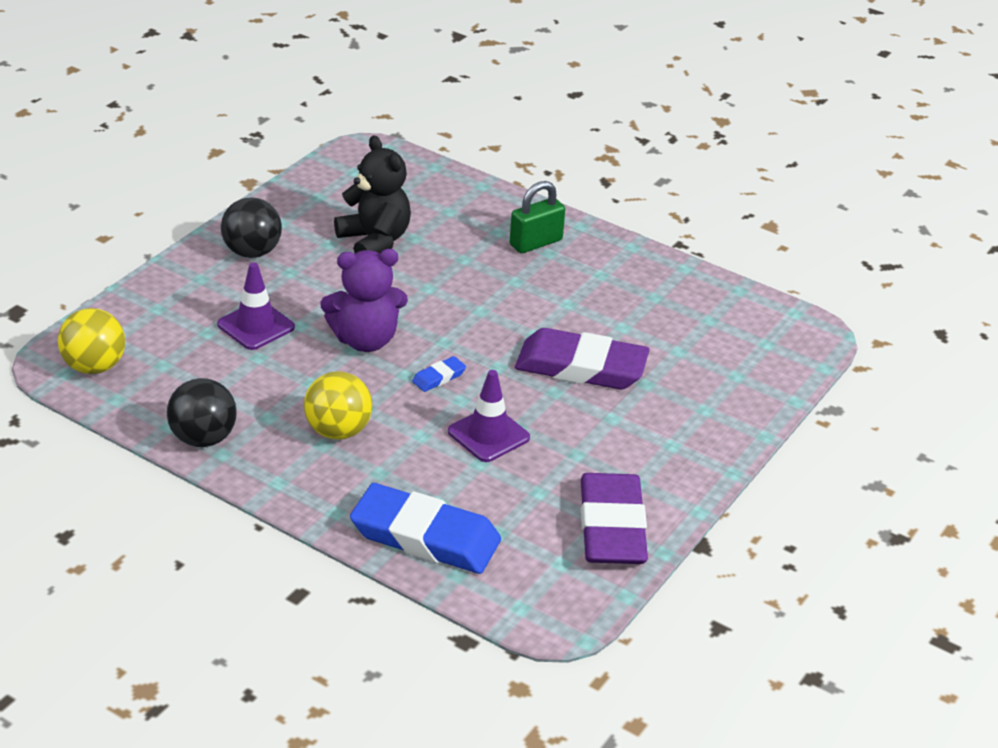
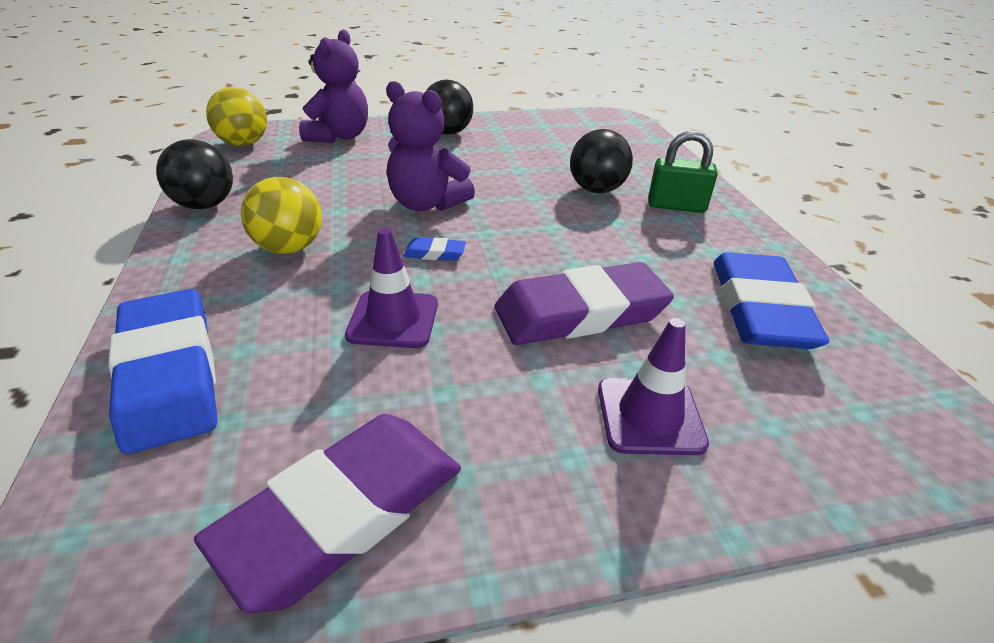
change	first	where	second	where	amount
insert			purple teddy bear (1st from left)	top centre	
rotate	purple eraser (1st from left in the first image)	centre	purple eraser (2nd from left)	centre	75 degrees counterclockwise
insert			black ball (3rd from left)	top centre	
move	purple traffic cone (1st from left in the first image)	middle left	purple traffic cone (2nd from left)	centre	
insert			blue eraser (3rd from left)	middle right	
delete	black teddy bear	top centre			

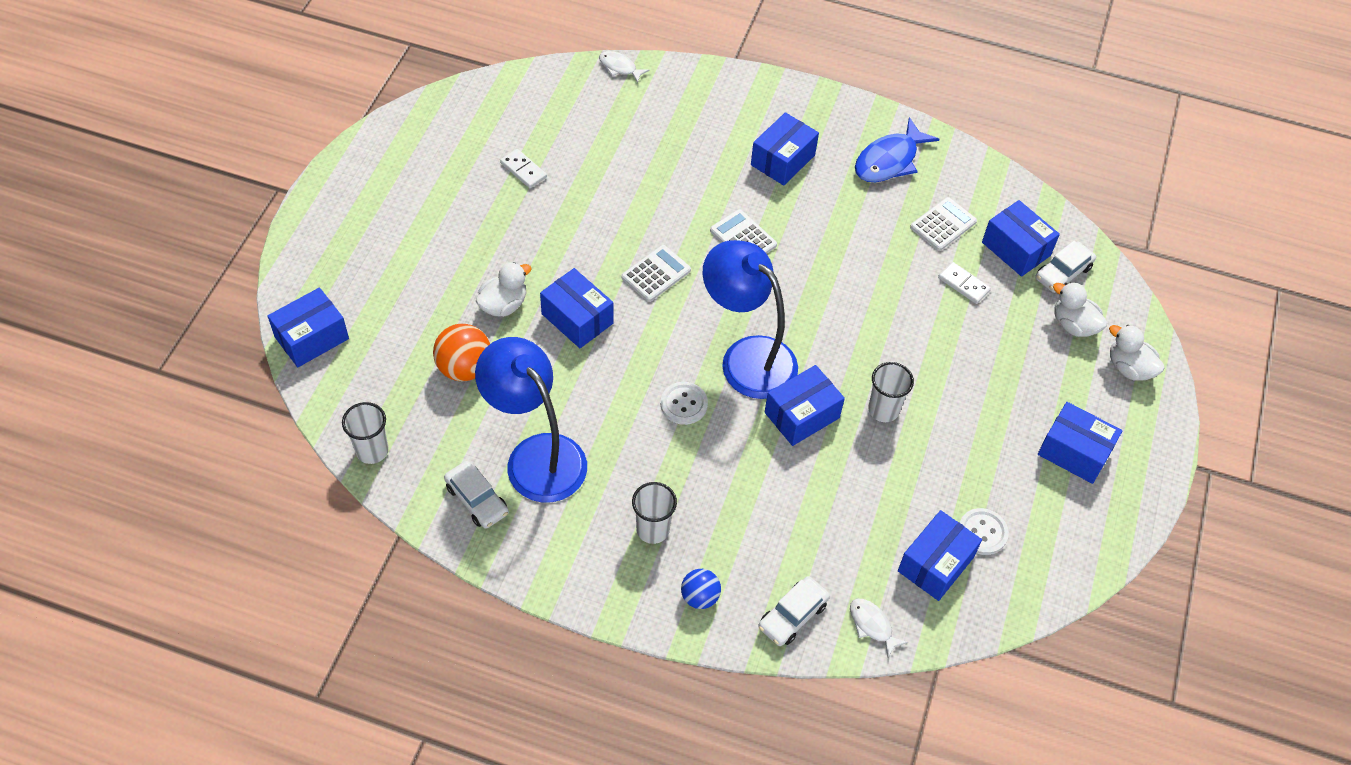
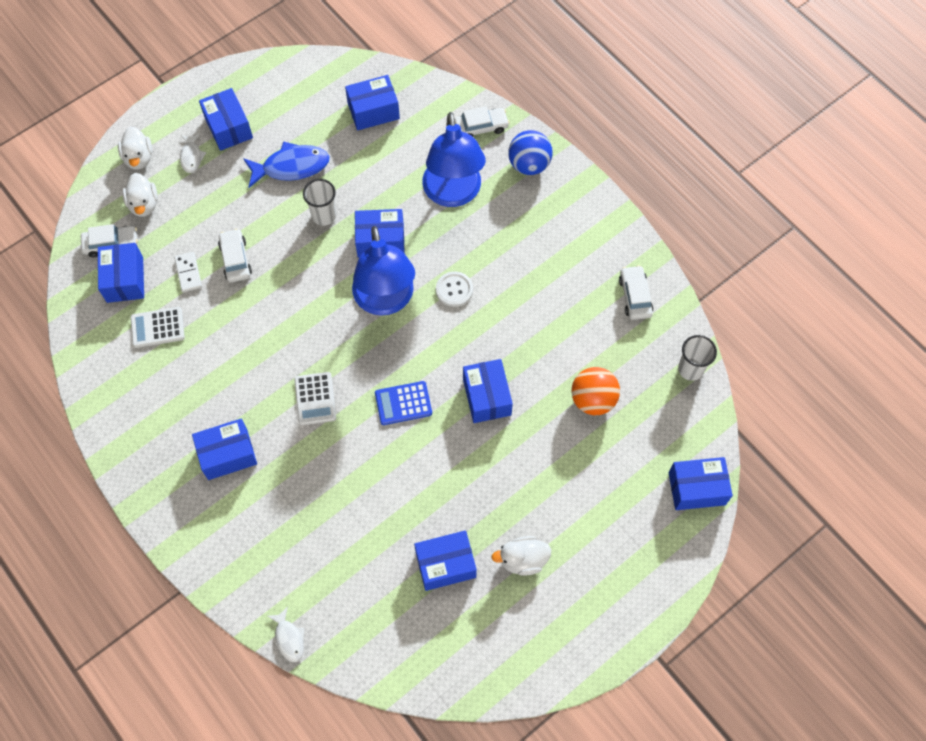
change	first	where	second	where	amount
move	white fish (2nd from left in the first image)	bottom centre	white fish (1st from left)	top left	
insert			white car (2nd from left)	middle left	
move	blue fish	top centre		top left	
recolor	white calculator (1st from left)	centre	blue calculator	centre	
replace	white domino (1st from left)	top centre	blue box (6th from left)	bottom centre	
move	blue lamp (1st from left in the first image)	centre	blue lamp (2nd from left)	top centre	
move	white duck (1st from left in the first image)	centre	white duck (3rd from left)	bottom centre	
resize	blue ball	bottom centre		top centre	x1.57
delete	white cup (2nd from left)	bottom centre			
delete	white button (2nd from left)	bottom right			

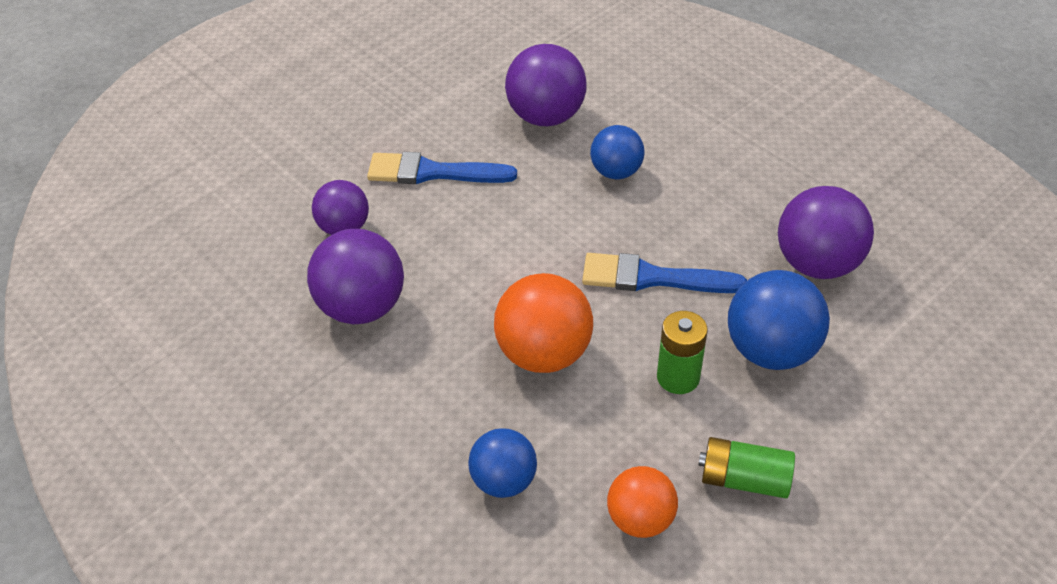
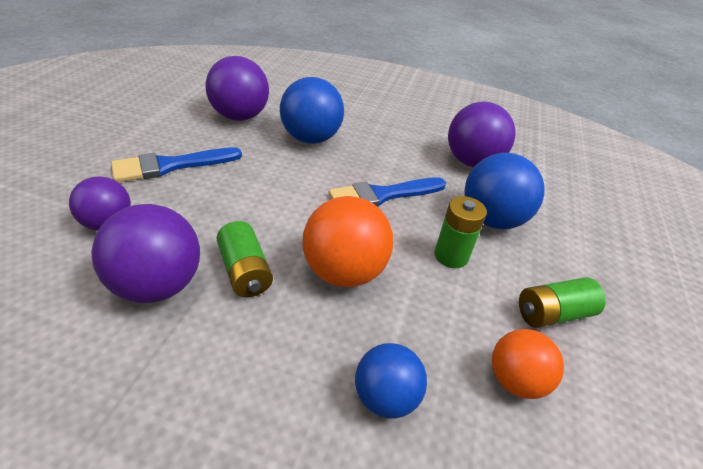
change	first	where	second	where	amount
insert			green battery (1st from left)	centre	
resize	blue ball (2nd from left in the first image)	top centre	blue ball (1st from left)	top centre	x1.57

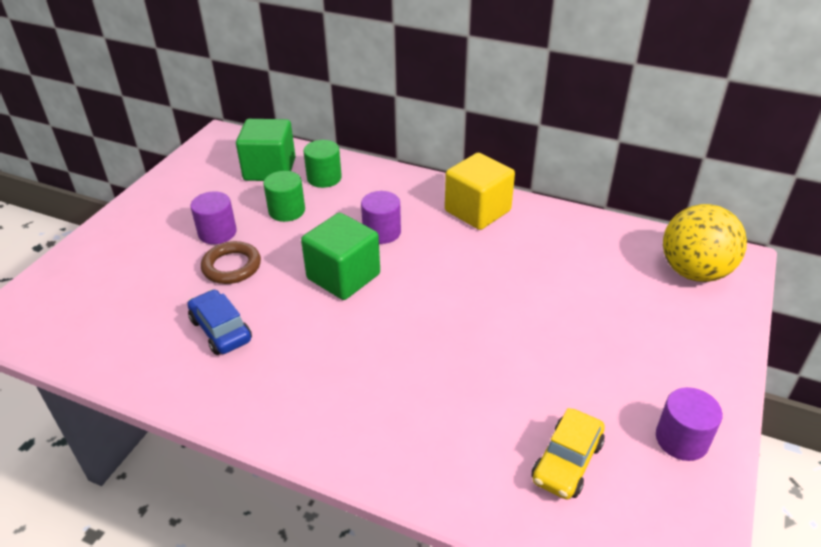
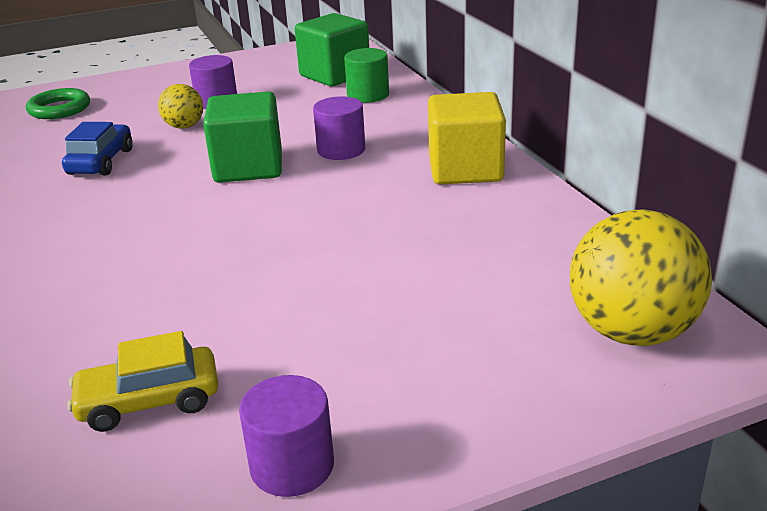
change	first	where	second	where	amount
insert			green ring	top left	
replace	brown ring	middle left	yellow ball (1st from left)	top left	
delete	green cylinder (1st from left)	centre			

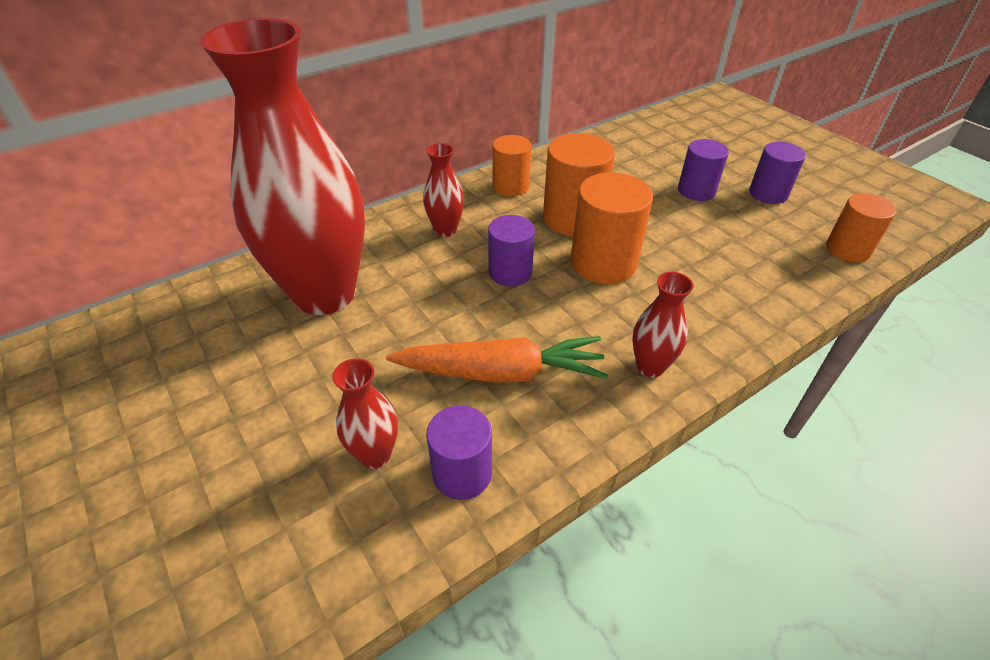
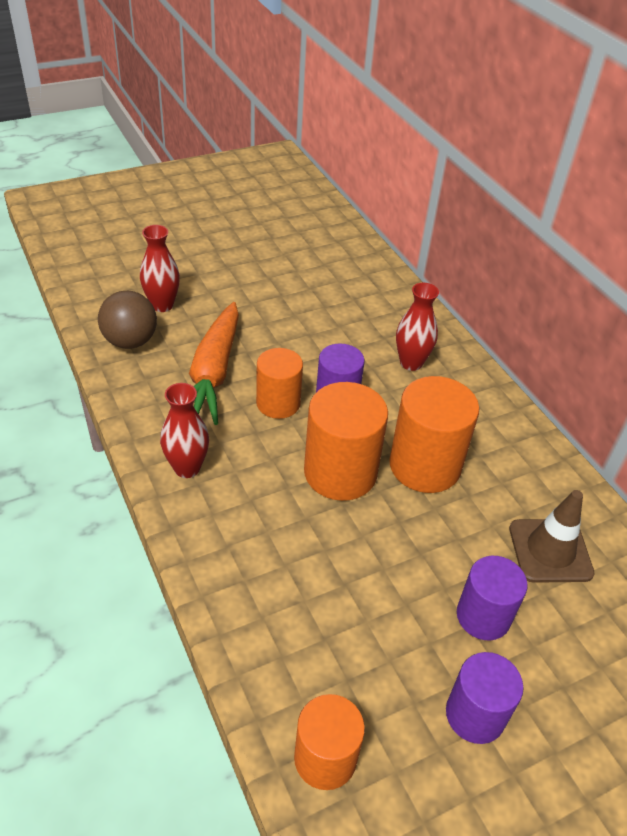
change	first	where	second	where	amount
replace	purple cylinder (1st from left)	bottom centre	brown ball	middle left	
move	orange cylinder (1st from left)	top centre		centre	
insert			brown traffic cone	middle right	
delete	red vase (1st from left)	top left			

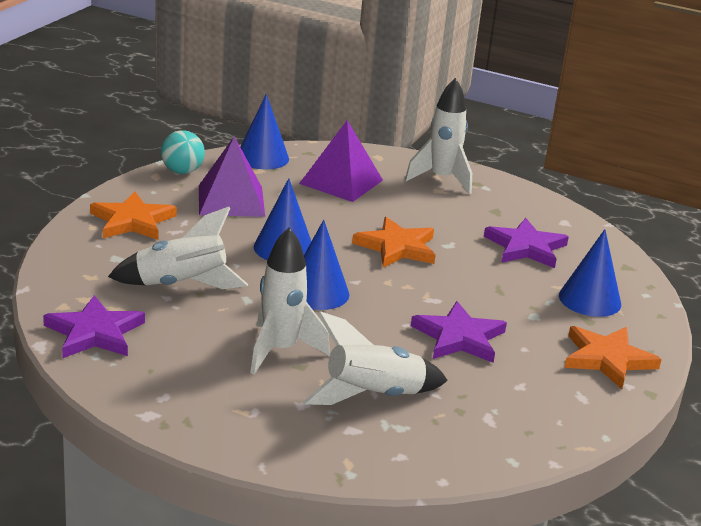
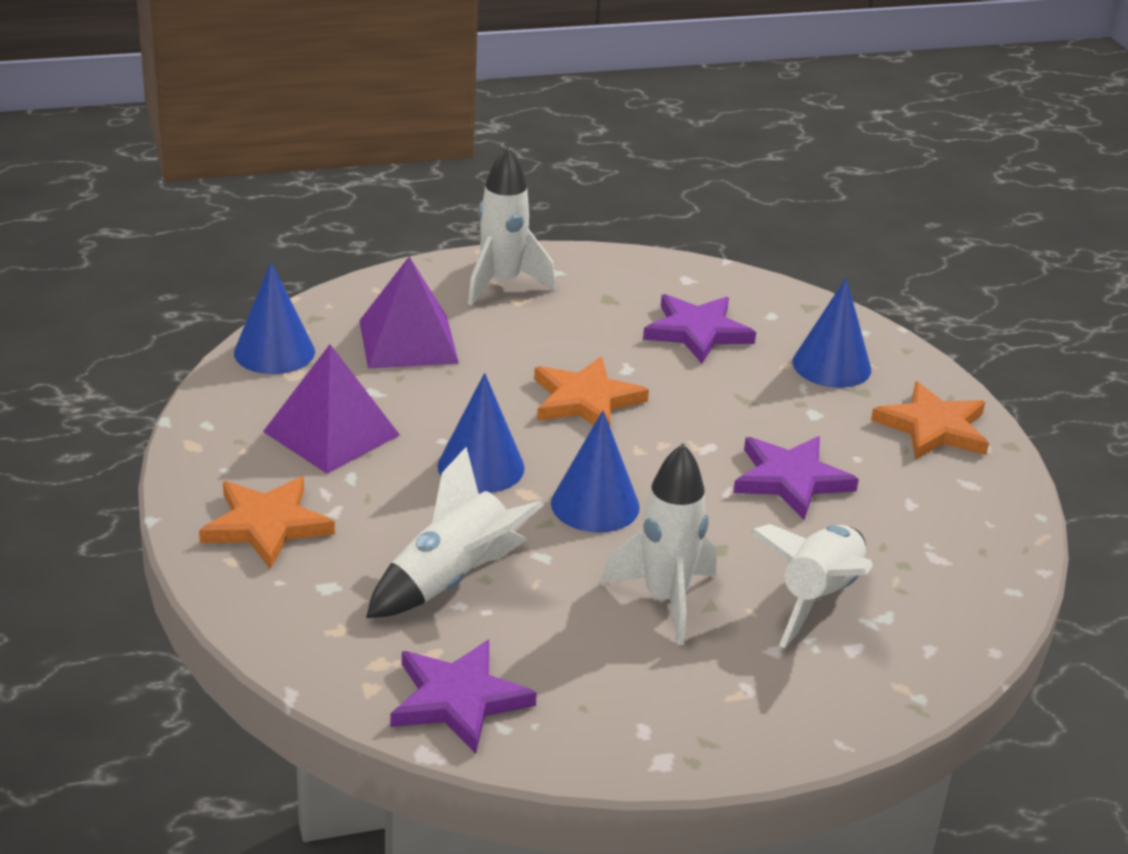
change	first	where	second	where	amount
delete	turquoise ball	top left			

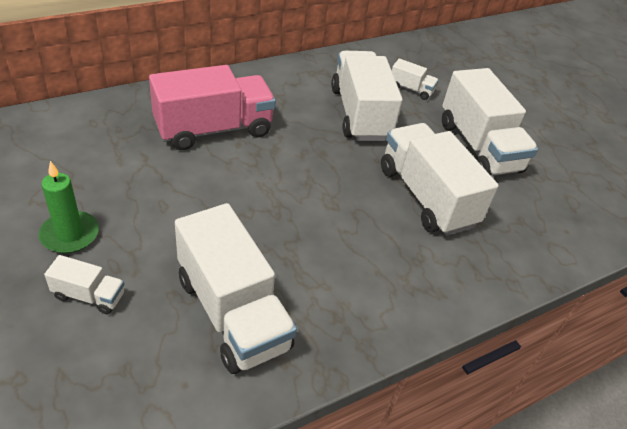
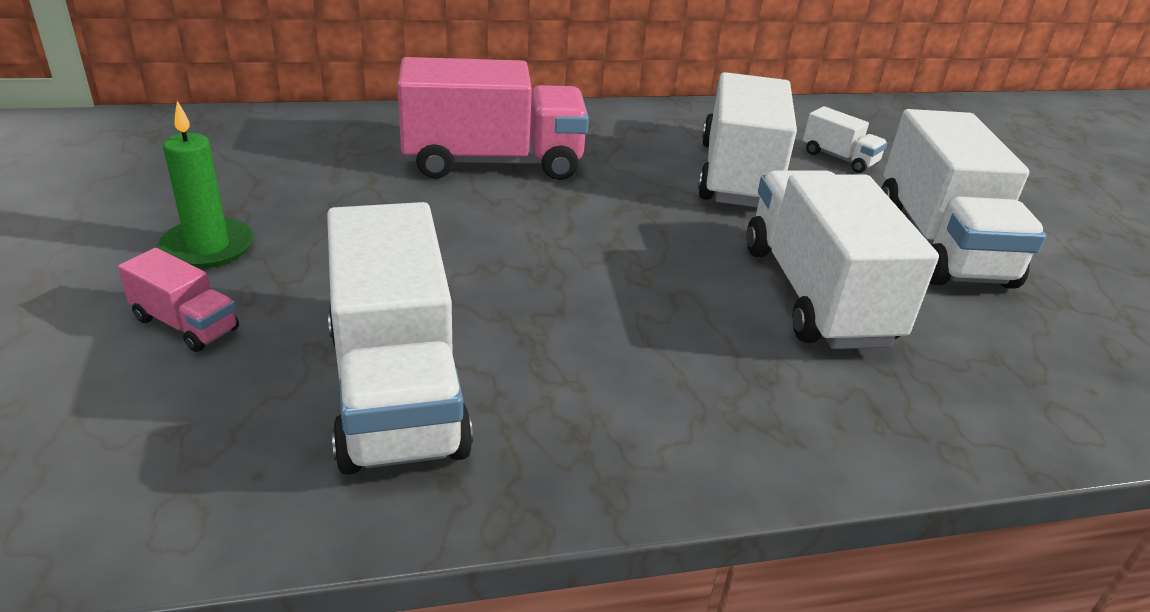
change	first	where	second	where	amount
recolor	white truck (1st from left)	middle left	pink truck (1st from left)	middle left	

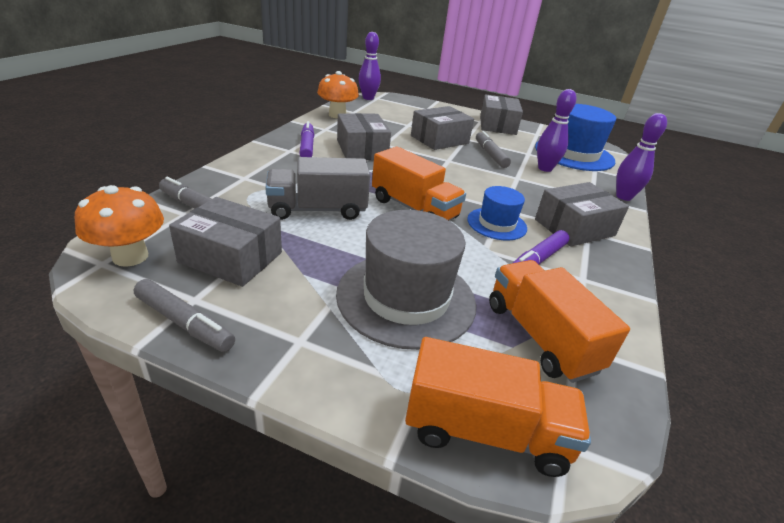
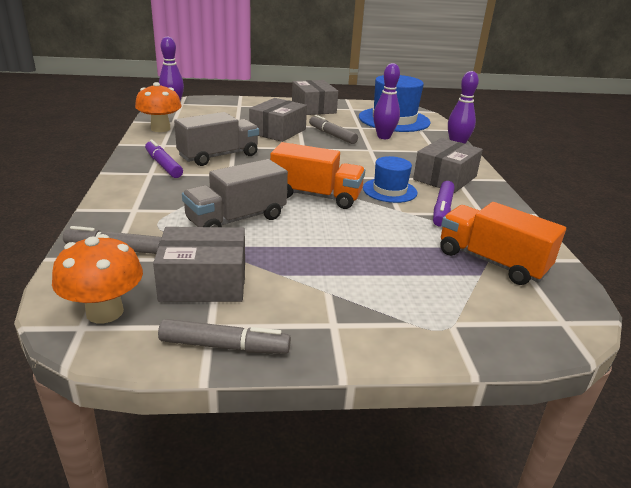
change	first	where	second	where	amount
replace	grey box (2nd from left)	top centre	grey truck (1st from left)	top centre	
delete	grey hat	centre			
delete	orange truck (2nd from left)	bottom centre			

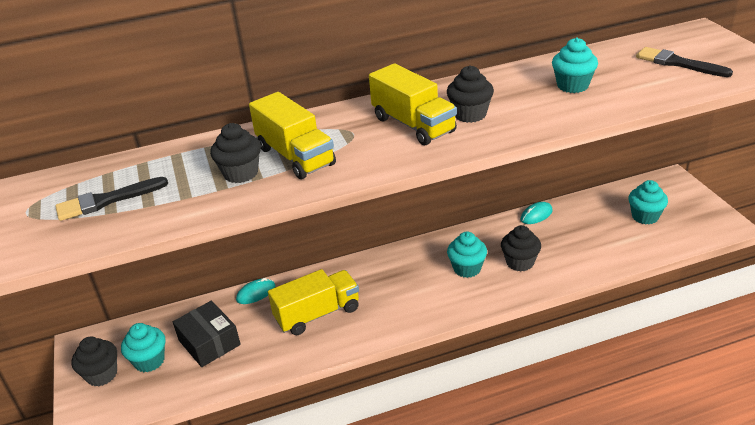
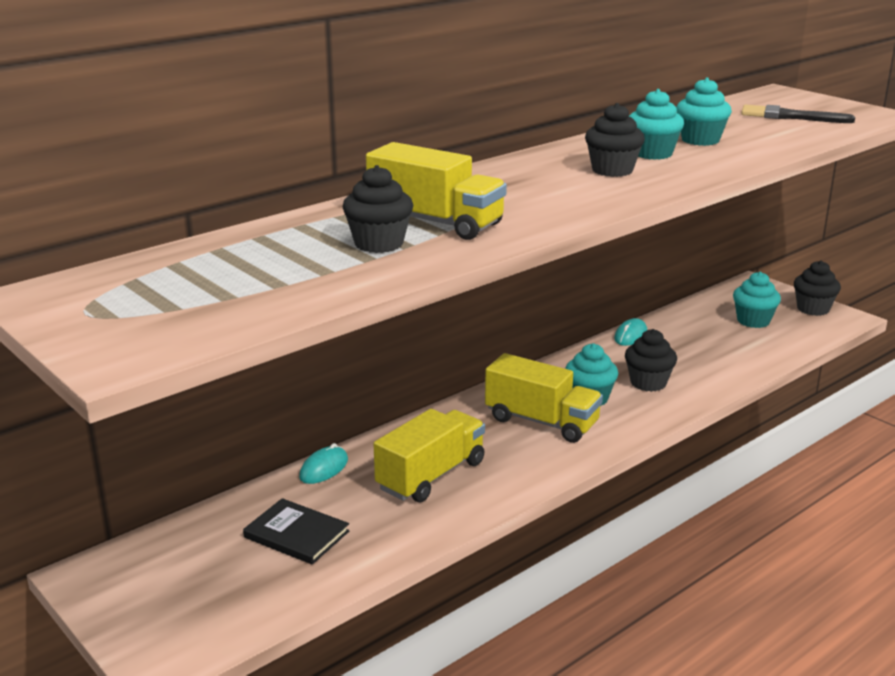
change	first	where	second	where	amount
replace	black box	bottom left	black book	bottom left	
move	yellow truck (3rd from left)	top centre		centre	
move	turquoise cupcake (1st from left in the first image)	bottom left	turquoise cupcake (2nd from left)	top right	
move	black cupcake (1st from left in the first image)	bottom left	black cupcake (4th from left)	middle right	
delete	black brush (1st from left)	middle left			

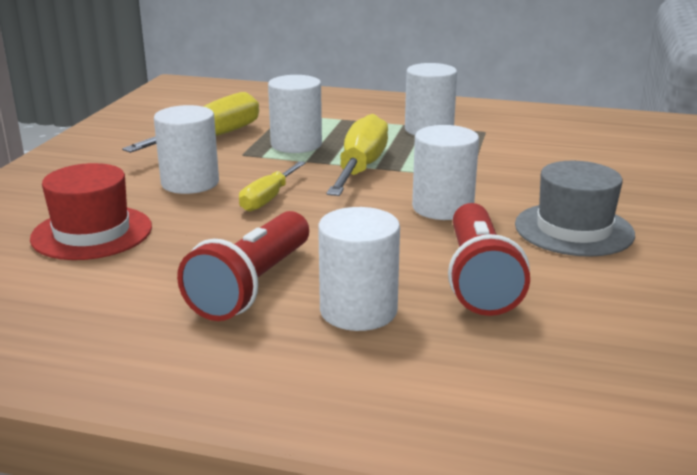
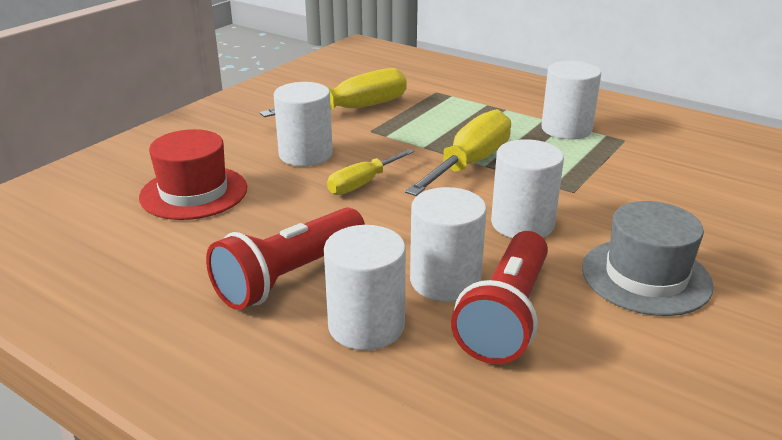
change	first	where	second	where	amount
move	white cylinder (2nd from left in the first image)	top centre	white cylinder (3rd from left)	centre	

